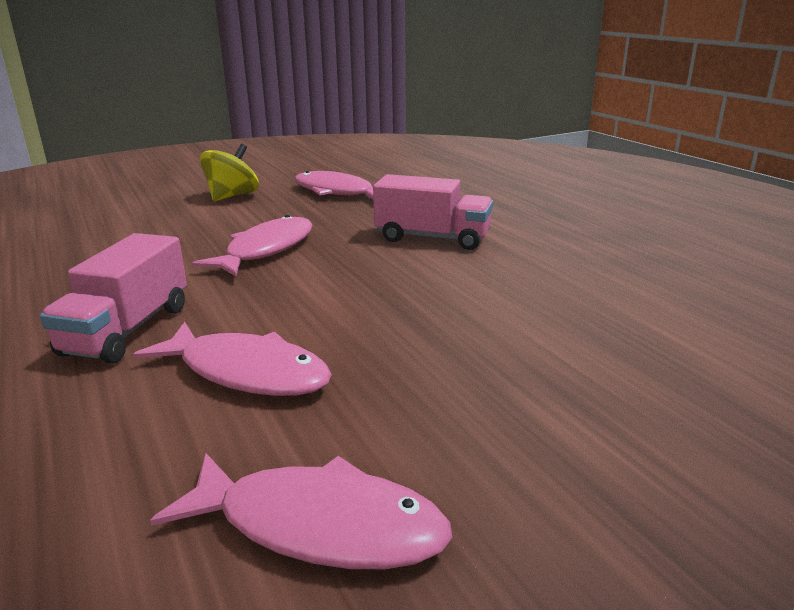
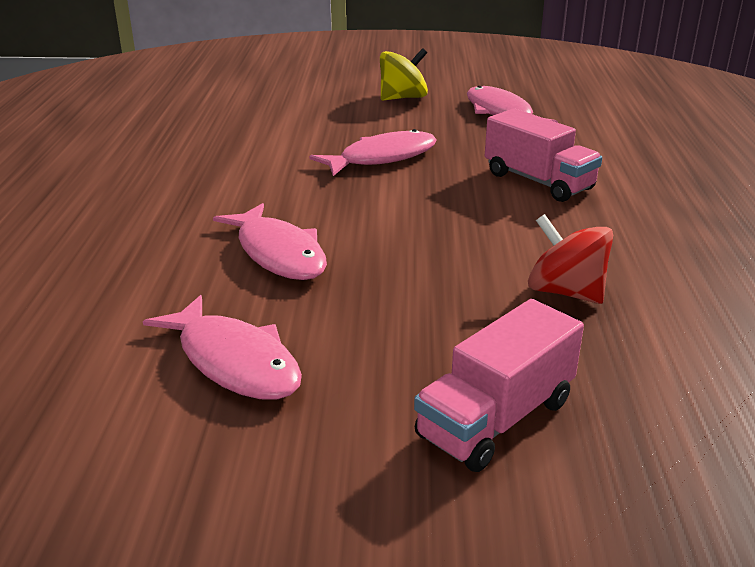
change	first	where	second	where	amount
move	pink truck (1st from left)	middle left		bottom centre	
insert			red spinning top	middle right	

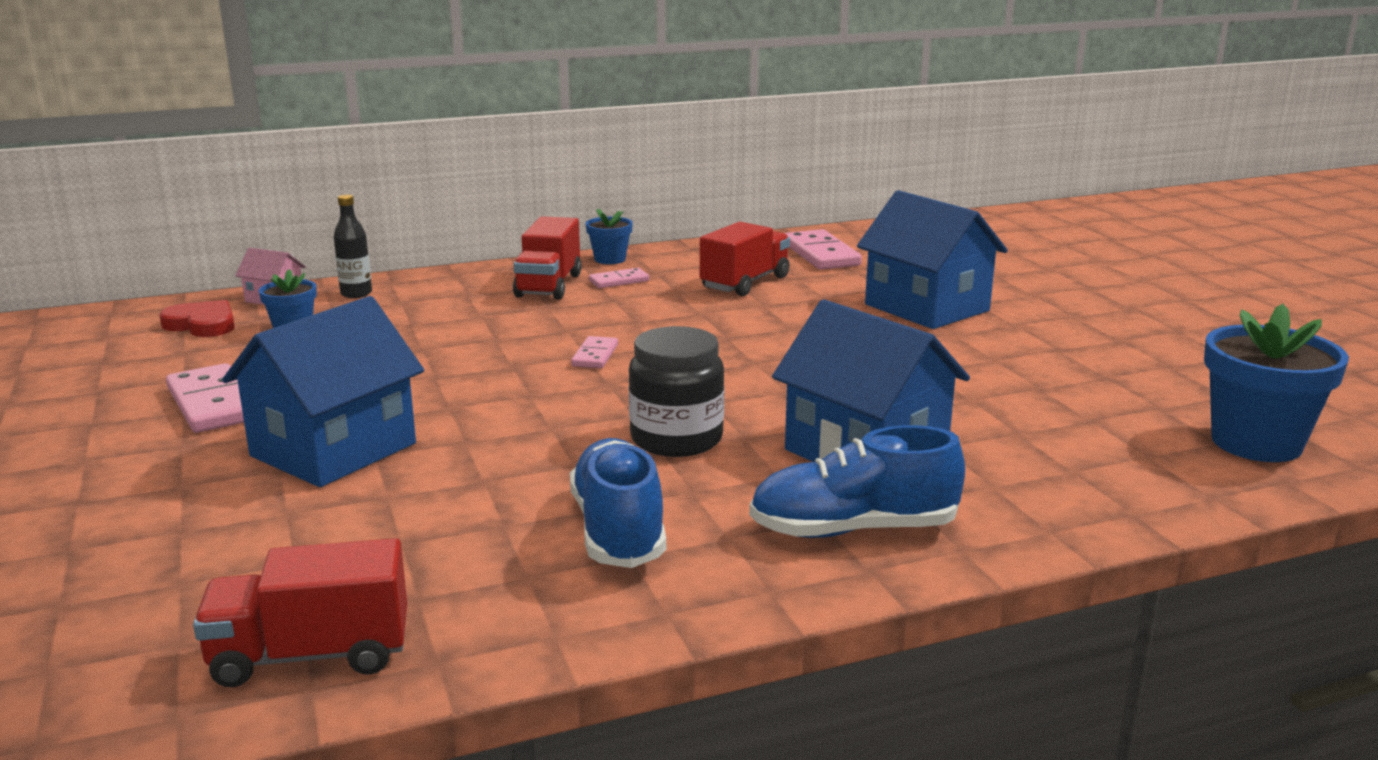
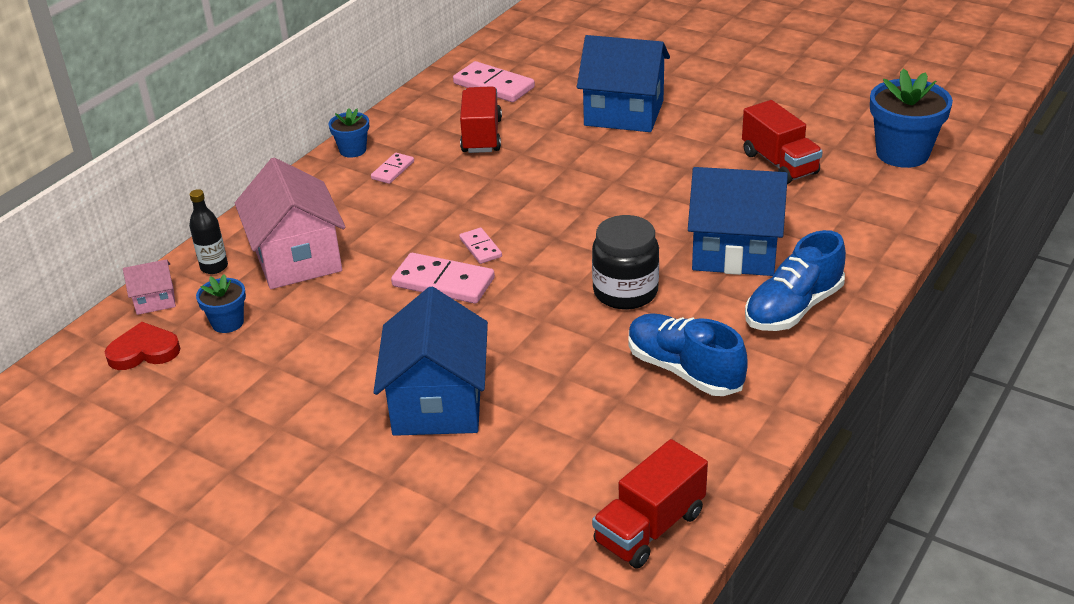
change	first	where	second	where	amount
insert			pink house (2nd from left)	middle left	
move	pink domino (1st from left in the first image)	middle left	pink domino (2nd from left)	centre	
move	red truck (2nd from left in the first image)	centre	red truck (3rd from left)	top right	

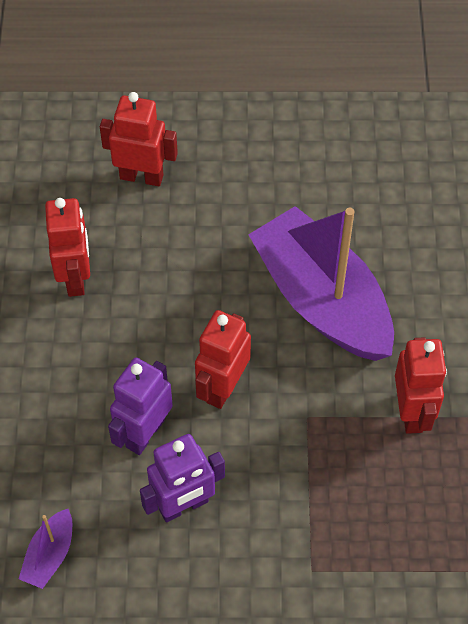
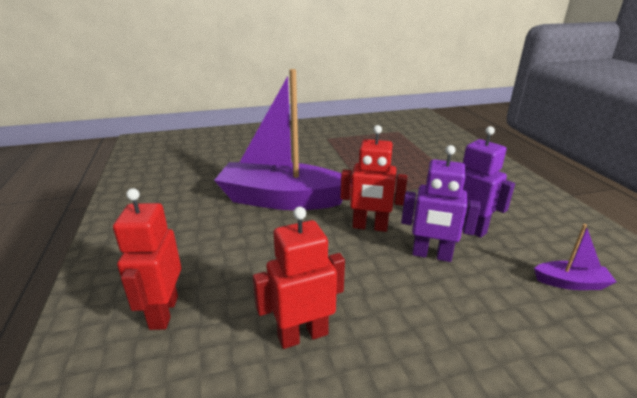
change	first	where	second	where	amount
rotate	purple boat (2nd from left in the first image)	middle right	purple boat (1st from left)	centre	60 degrees clockwise
delete	red robot (4th from left)	middle right			

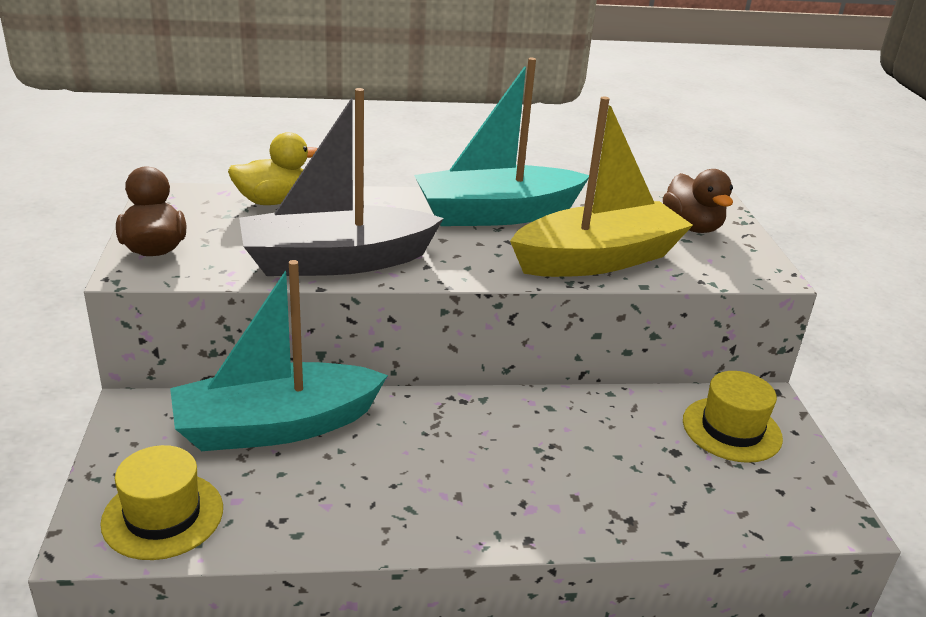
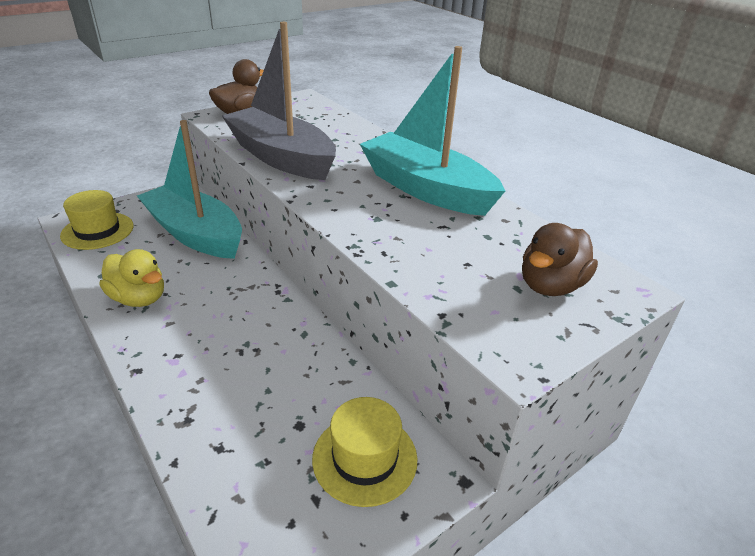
change	first	where	second	where	amount
move	yellow duck	top left		middle left	
delete	yellow boat	top centre			

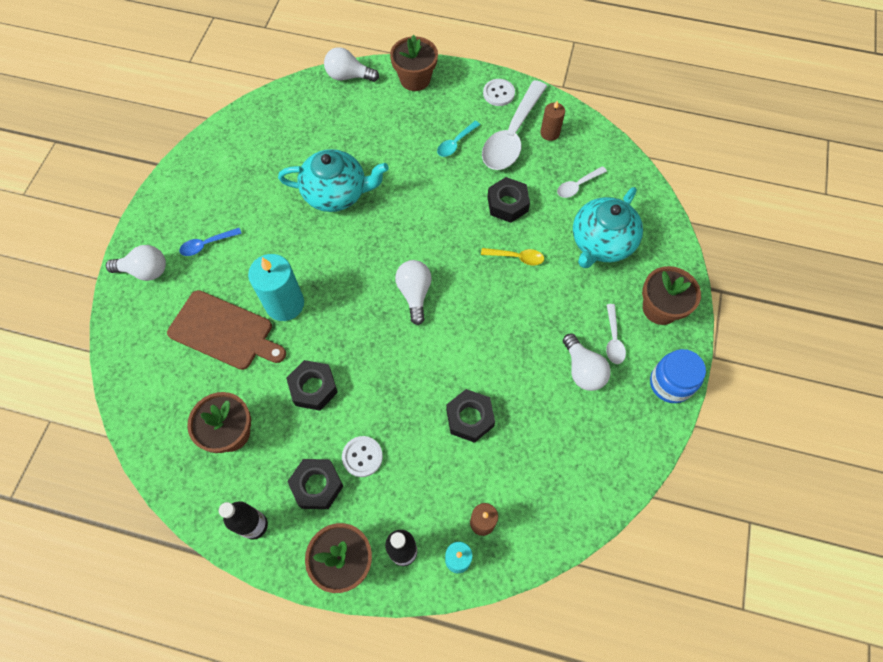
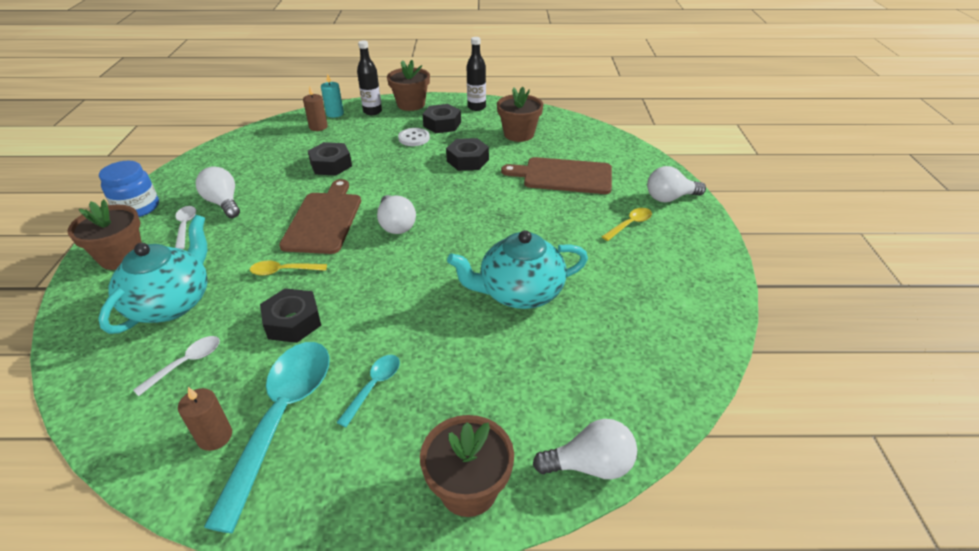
change	first	where	second	where	amount
recolor	white spoon (1st from left)	top centre	turquoise spoon (1st from left)	bottom left	
insert			brown cutting board (1st from left)	middle left	
recolor	blue spoon	middle left	yellow spoon (2nd from left)	centre	
delete	turquoise candle (1st from left)	middle left			
delete	white button (2nd from left)	top centre			

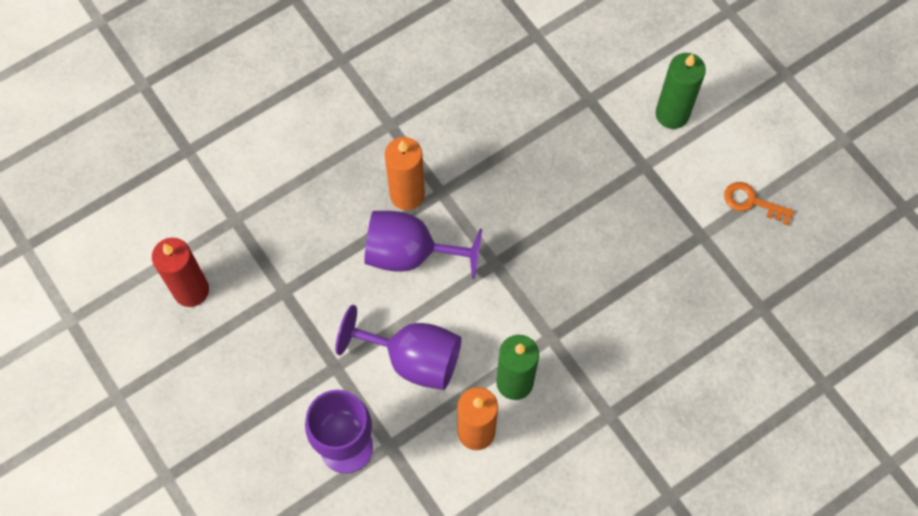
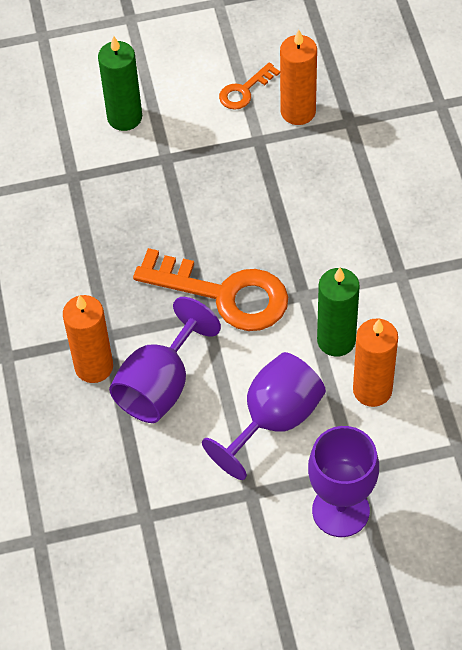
change	first	where	second	where	amount
insert			orange key (1st from left)	centre	
insert			orange candle (2nd from left)	top centre	
delete	red candle	middle left			

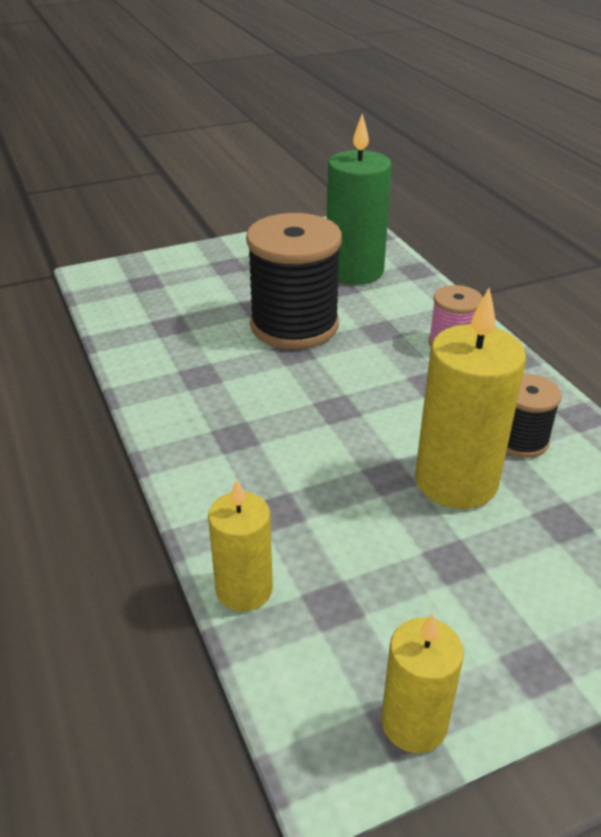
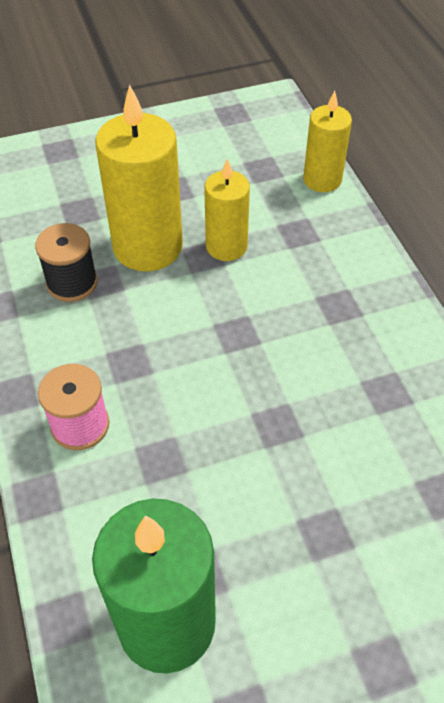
change	first	where	second	where	amount
move	yellow candle (2nd from left)	bottom right		top centre	
delete	black spool (1st from left)	centre			

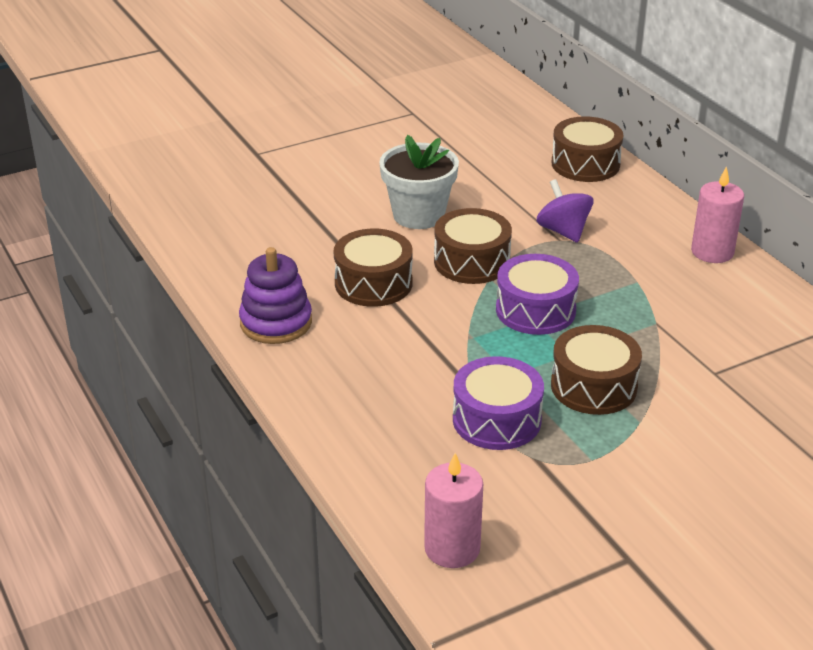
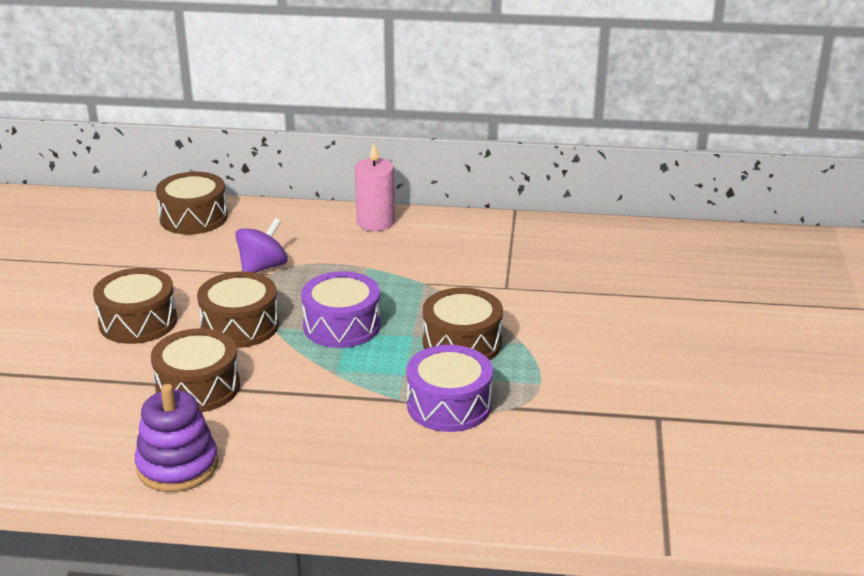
change	first	where	second	where	amount
replace	white flower pot	top centre	brown drum (1st from left)	middle left	
rotate	purple spinning top	top right		middle left	120 degrees clockwise
delete	pink candle (1st from left)	bottom centre			

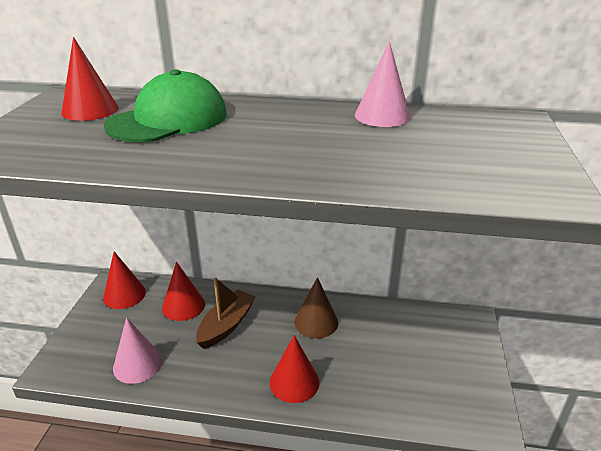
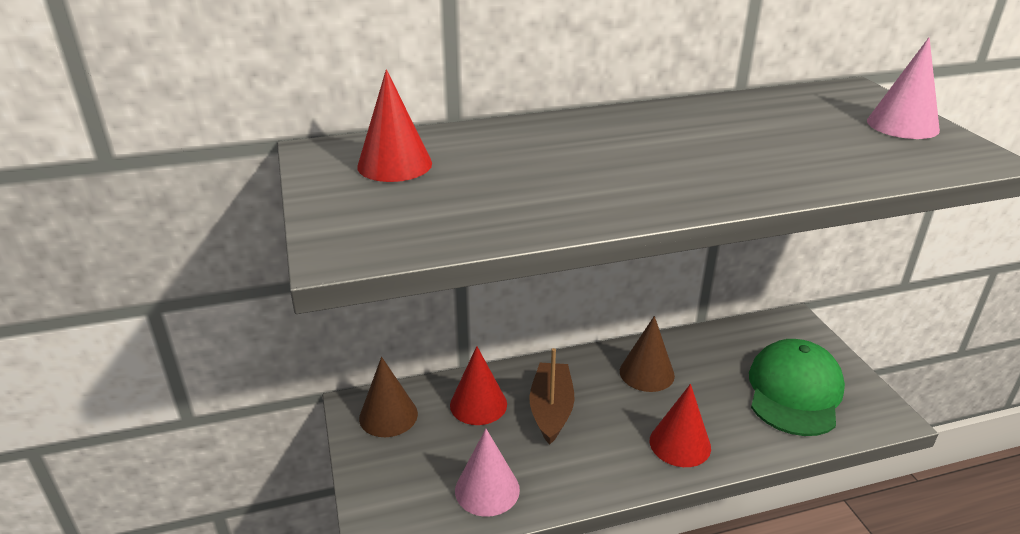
change	first	where	second	where	amount
recolor	red cone (2nd from left)	middle left	brown cone (1st from left)	bottom centre	
move	green cap	top left		bottom right	
move	pink cone (2nd from left)	top centre		top right	

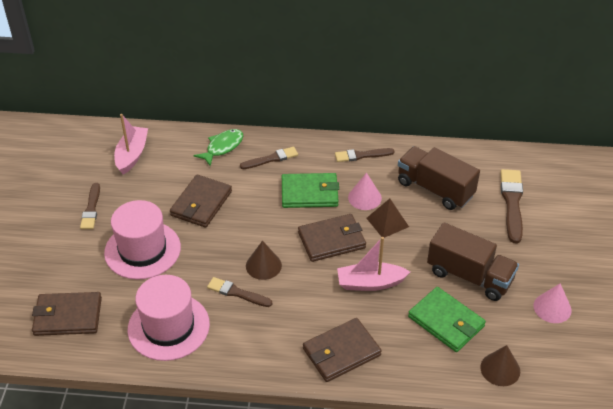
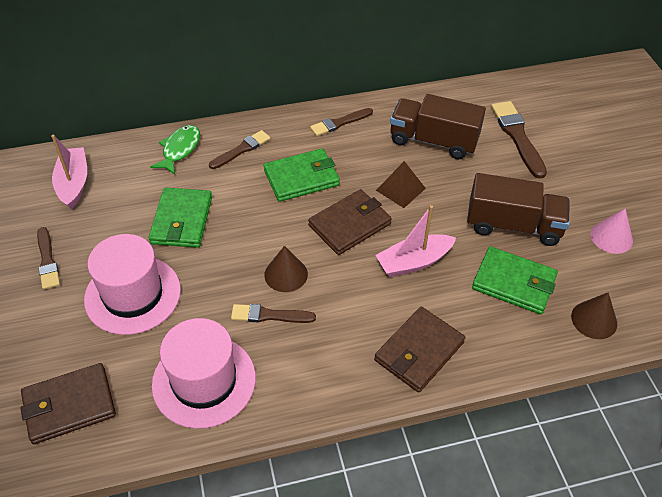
change	first	where	second	where	amount
recolor	brown wallet (2nd from left)	middle left	green wallet (1st from left)	middle left	
delete	pink cone (1st from left)	centre			

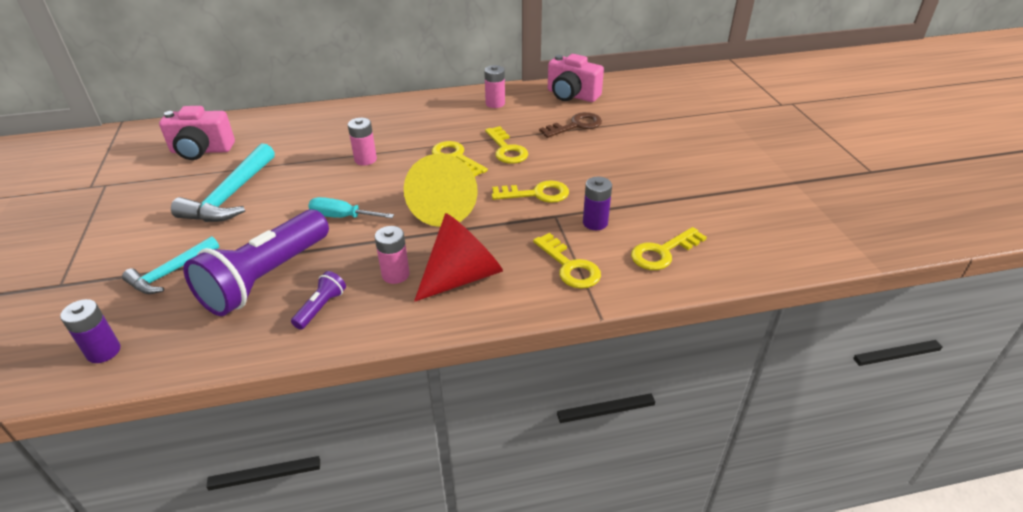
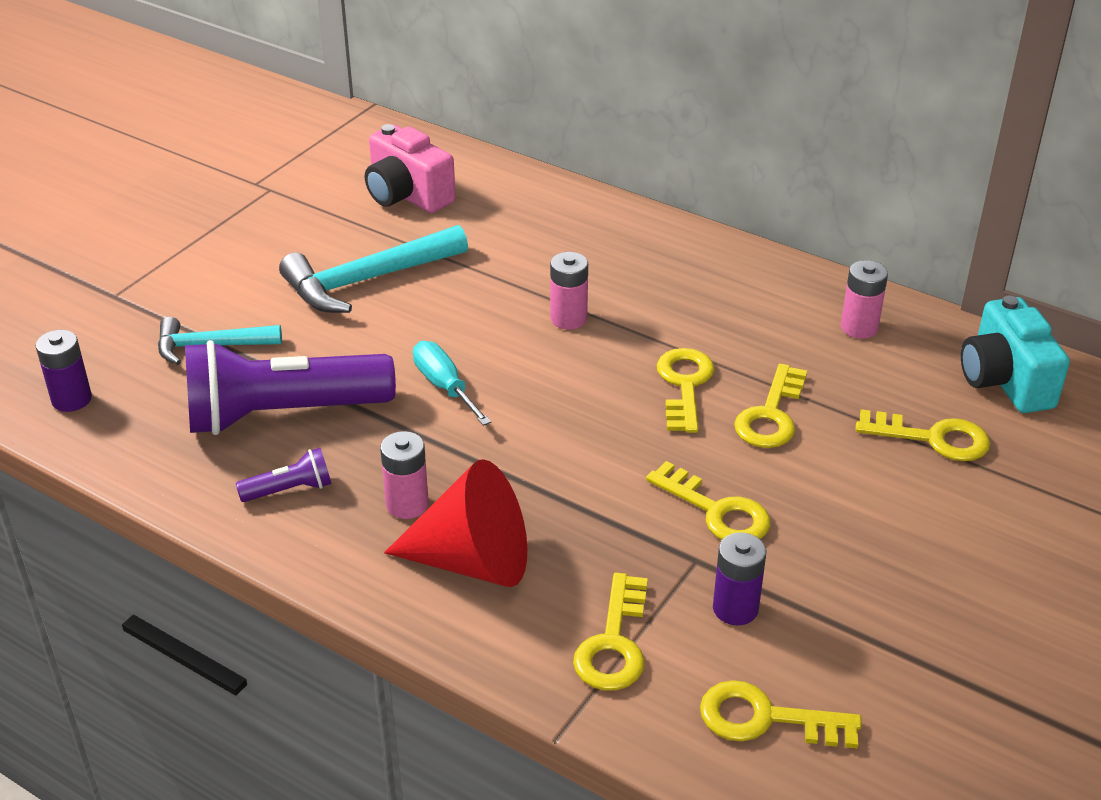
change	first	where	second	where	amount
recolor	brown key	top centre	yellow key (6th from left)	middle right	
recolor	pink camera (2nd from left)	top centre	turquoise camera	middle right	
delete	yellow cone	centre			

